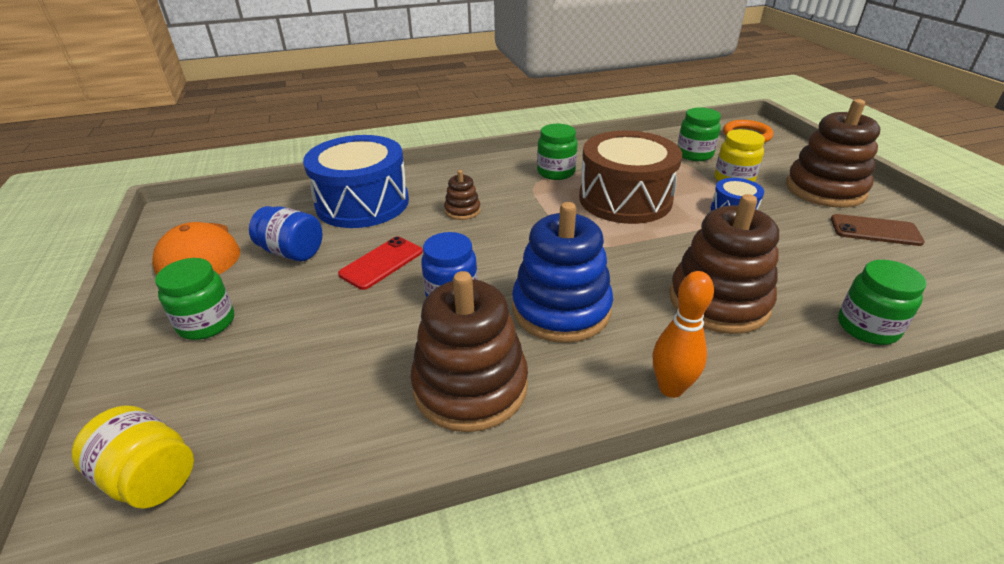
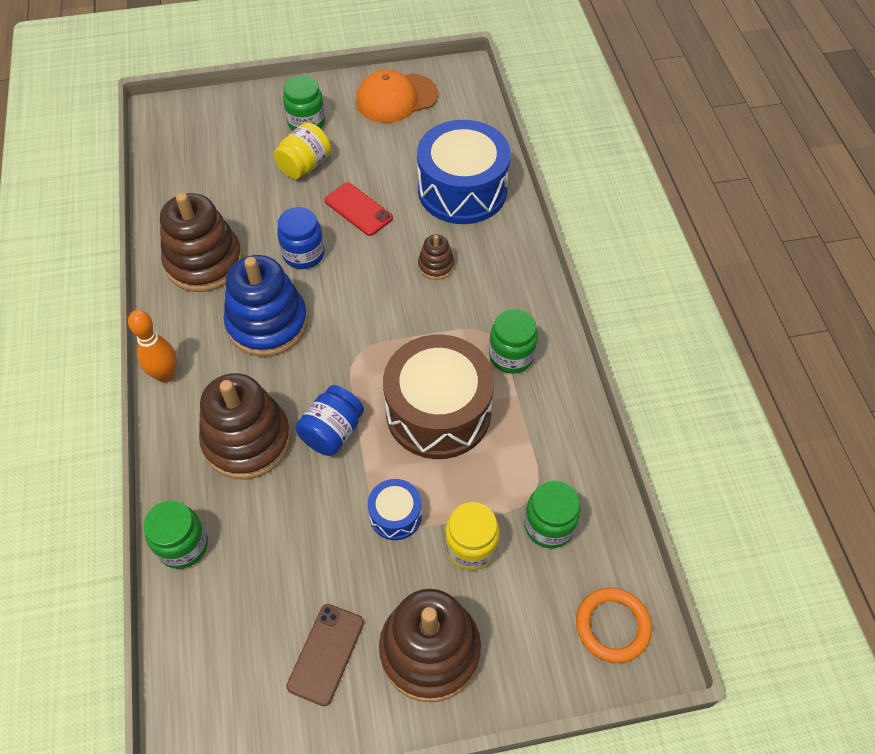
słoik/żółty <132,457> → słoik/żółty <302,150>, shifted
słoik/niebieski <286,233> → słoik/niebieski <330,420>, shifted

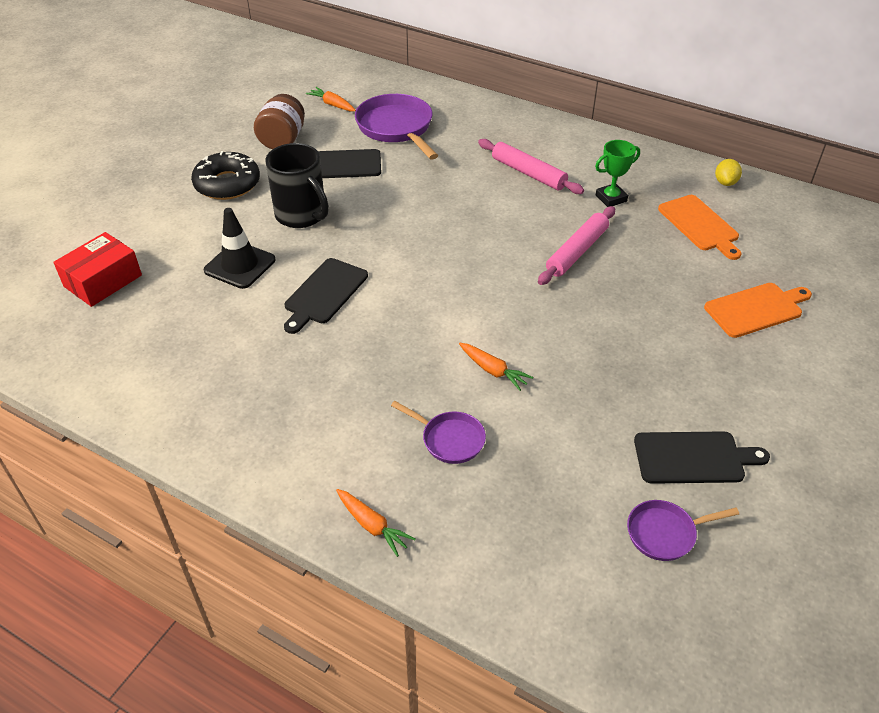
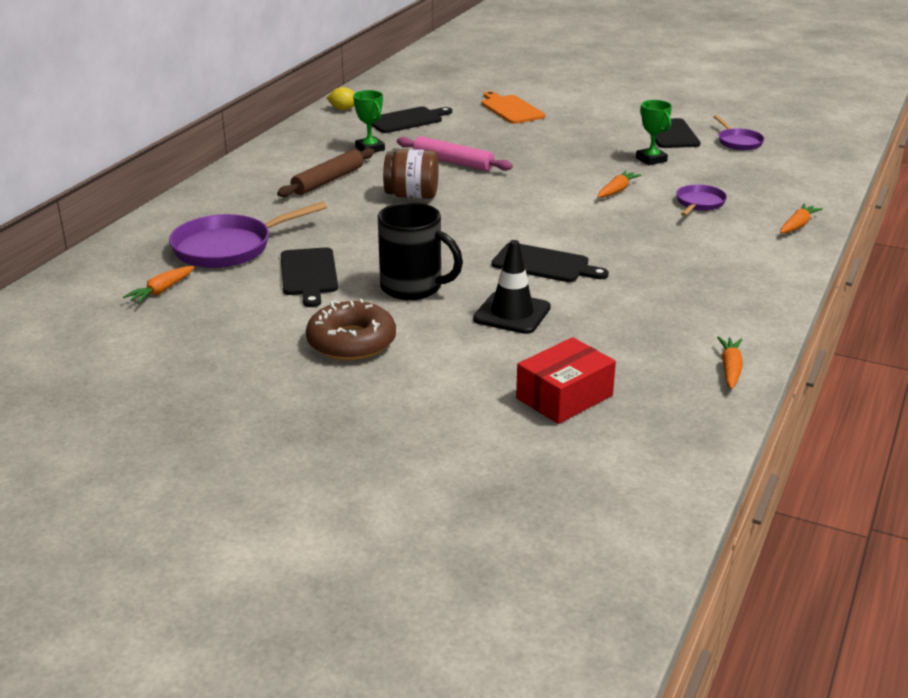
wałek do ciasta/różowy <531,166> → wałek do ciasta/brązowy <325,172>
donut/czarny <225,175> → donut/brązowy <351,329>
deska do krojenia/pomarańczowy <700,227> → deska do krojenia/czarny <412,120>
kubek/czarny <297,185> → kubek/czarny <420,251>, 75 degrees clockwise
słoik/brązowy <279,121> → słoik/brązowy <411,174>, shifted
pudełko/czerwony <97,269> → pudełko/czerwony <566,380>, 75 degrees counterclockwise
- → puchar/zielony <654,132>
- → marchewka/pomarańczowy <730,362>

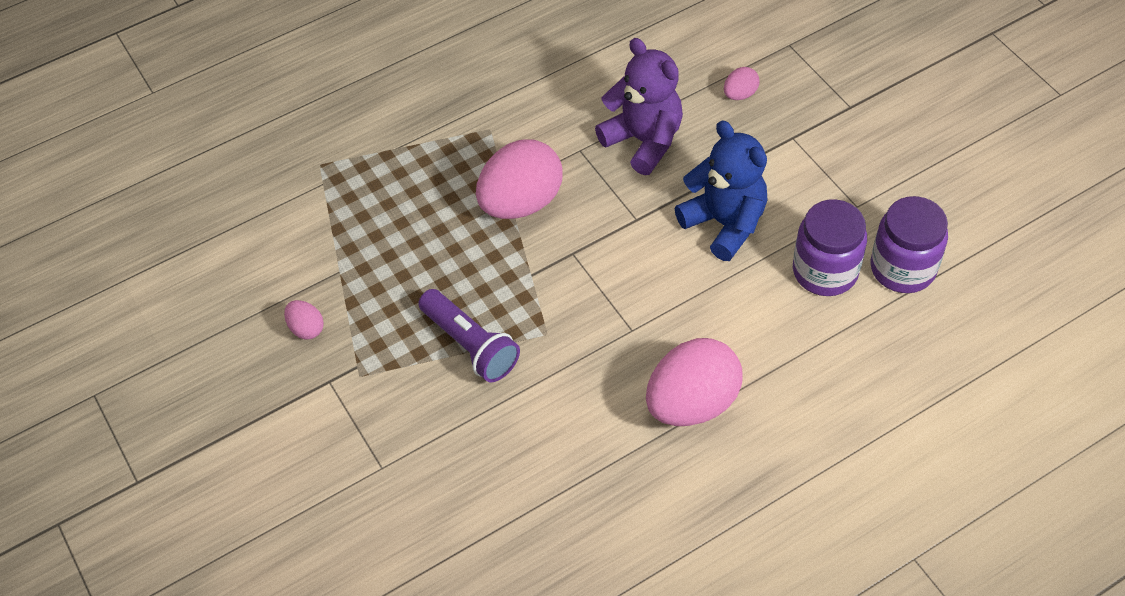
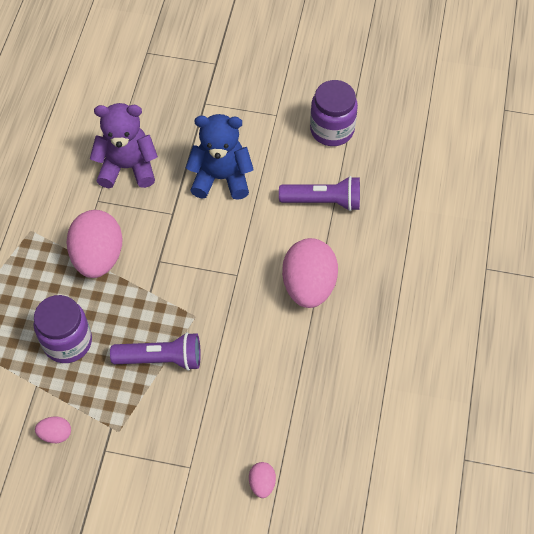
słoik/fioletowy <830,247> → słoik/fioletowy <63,329>, shifted
jajko/różowy <742,83> → jajko/różowy <262,480>, shifted
- → latarka/fioletowy <319,193>

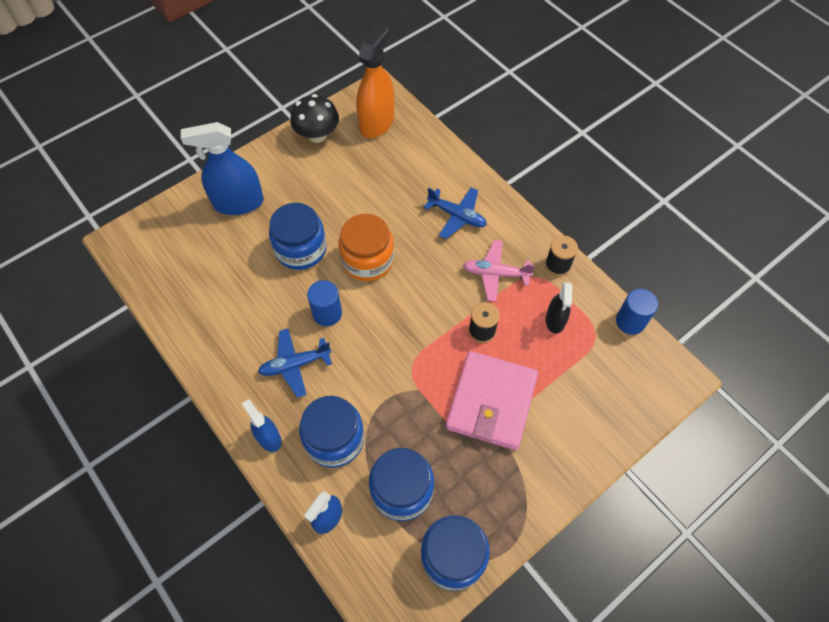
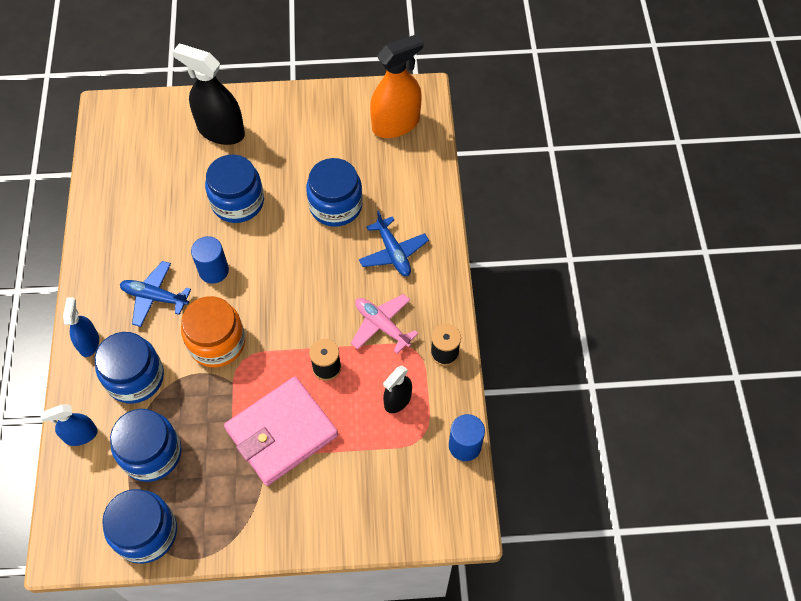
spryskiwacz/niebieski <222,168> → spryskiwacz/czarny <209,94>
słoik/pomarańczowy <366,247> → słoik/pomarańczowy <213,332>, shifted
- → słoik/niebieski <334,192>
grzyb/czarny <314,118> → -

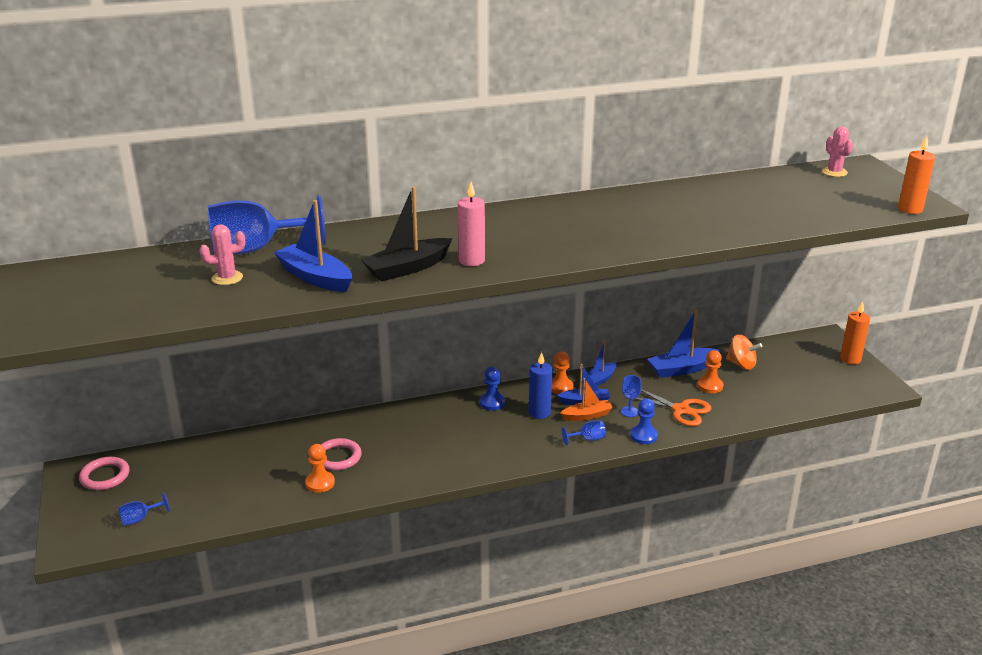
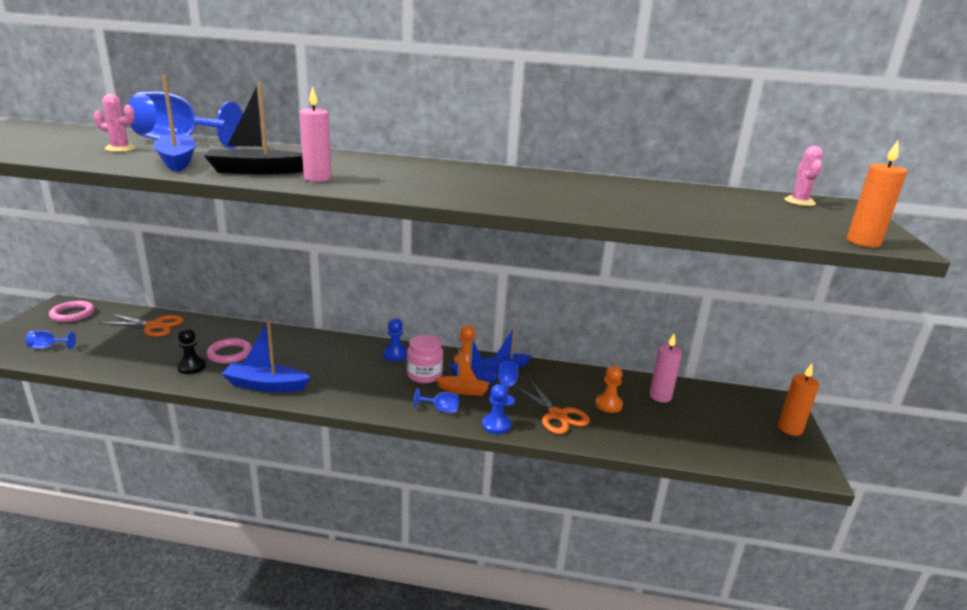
- → nożyczki/pomarańczowy <141,325>
pionek/pomarańczowy <320,468> → pionek/czarny <191,351>
łódka/niebieski <684,344> → łódka/niebieski <266,356>, shifted
świeca/niebieski <540,385> → słoik/różowy <425,359>
bączek/pomarańczowy <744,352> → świeca/różowy <665,368>

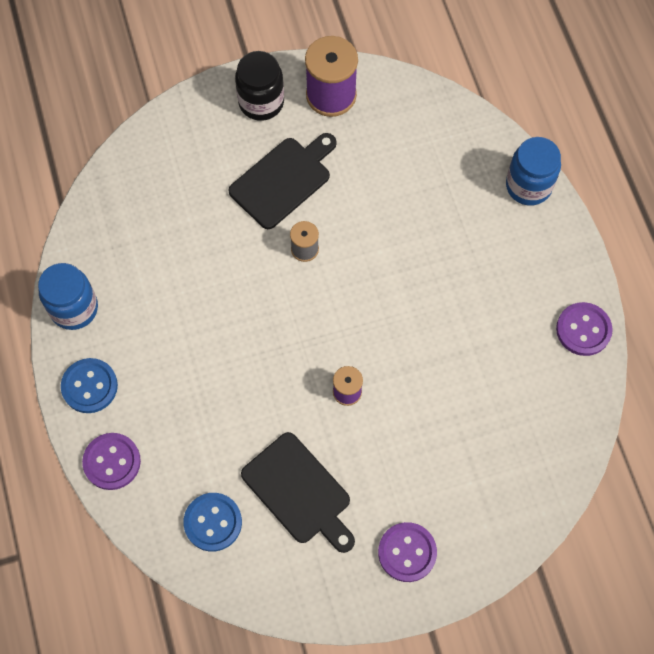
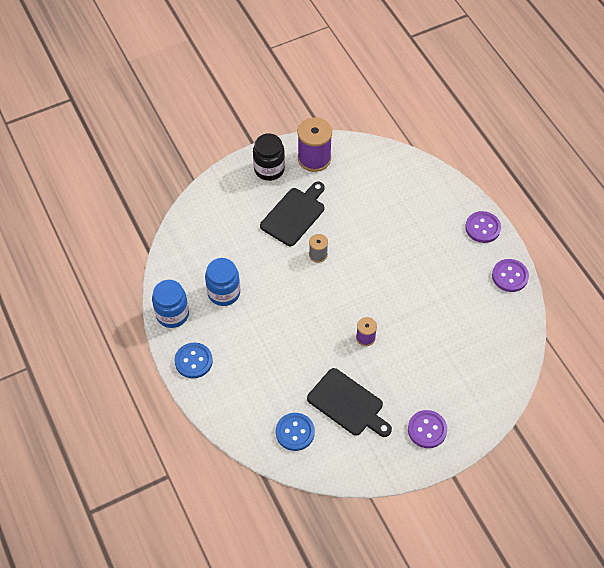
słoik/niebieski <533,171> → słoik/niebieski <222,282>, shifted
guzik/fioletowy <111,461> → guzik/fioletowy <483,227>, shifted

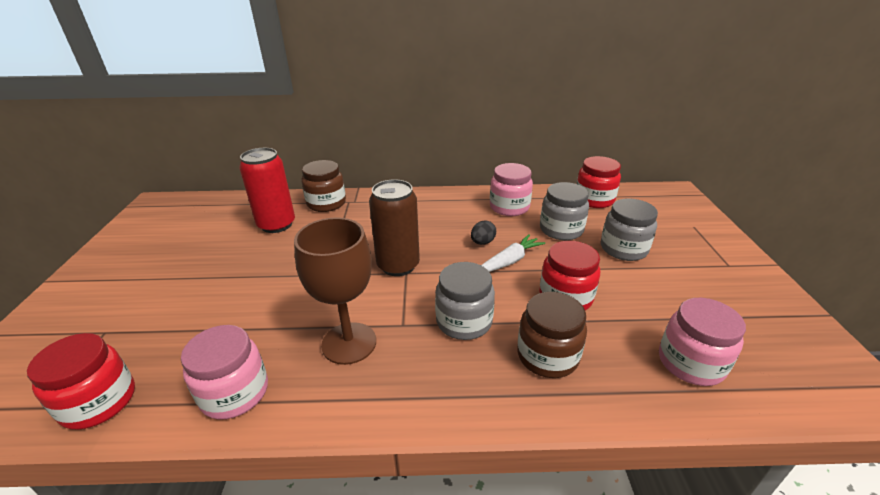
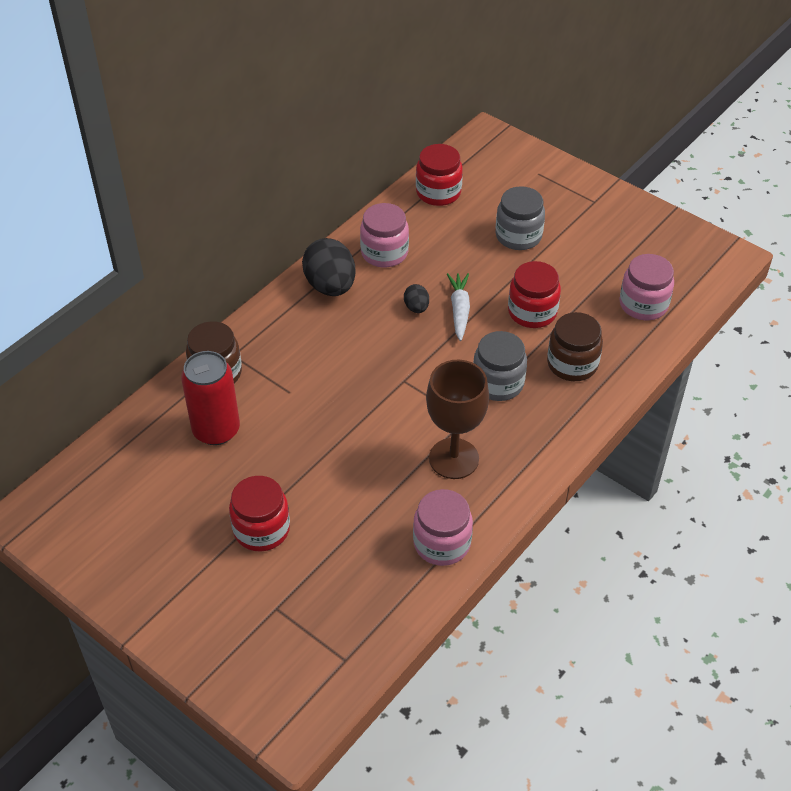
słoik/czerwony <81,381> → słoik/czerwony <259,514>, shifted
- → jajko/czarny <329,267>
puszka/brązowy <394,227> → -
słoik/szary <564,211> → -

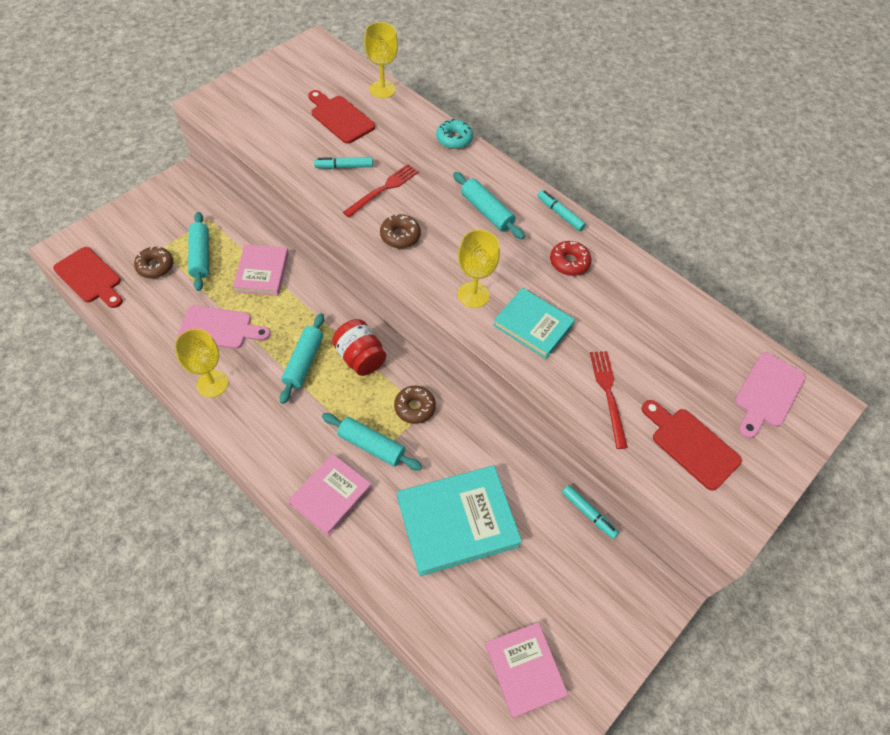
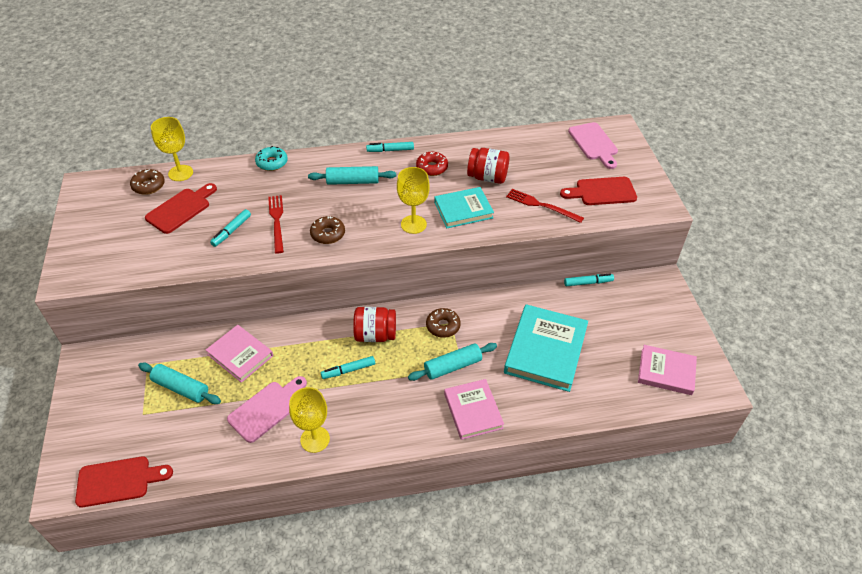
donut/brązowy <154,262> → donut/brązowy <147,182>, shifted
deska do krojenia/czerwony <341,117> → deska do krojenia/czerwony <181,208>, 135 degrees clockwise
wałek do ciasta/turkusowy <302,358> → flamaster/turkusowy <348,367>
- → słoik/czerwony <488,166>

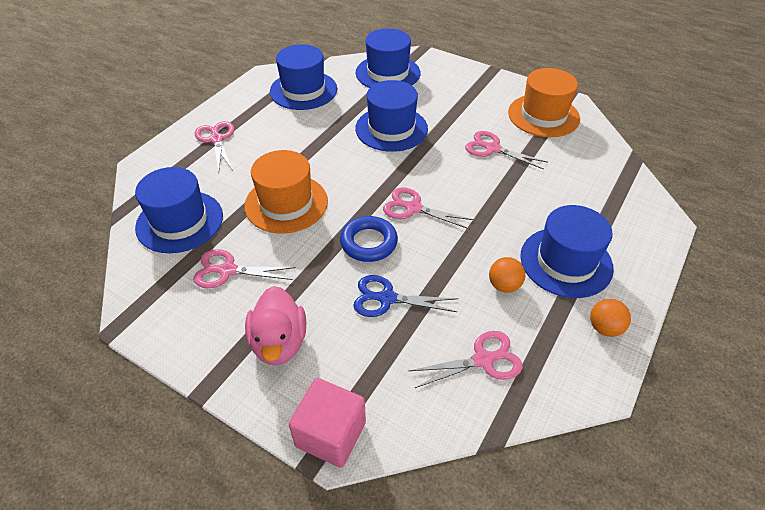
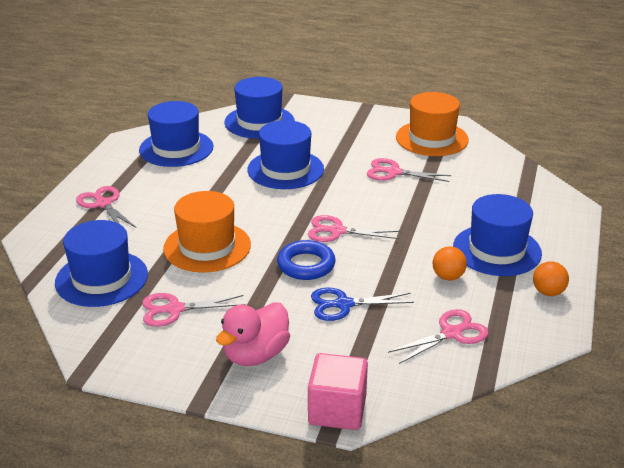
kaczka/różowy <275,325> → kaczka/różowy <253,334>, 60 degrees clockwise

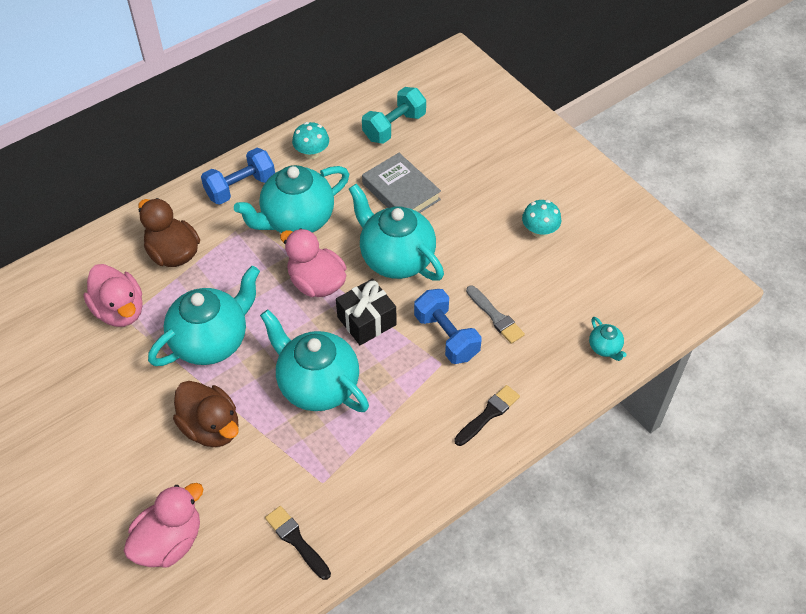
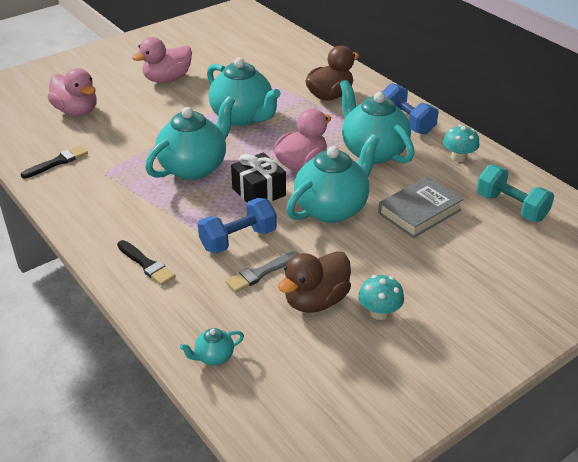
kaczka/różowy <113,295> → kaczka/różowy <162,60>, shifted
kaczka/brązowy <206,414> → kaczka/brązowy <314,282>, shifted

